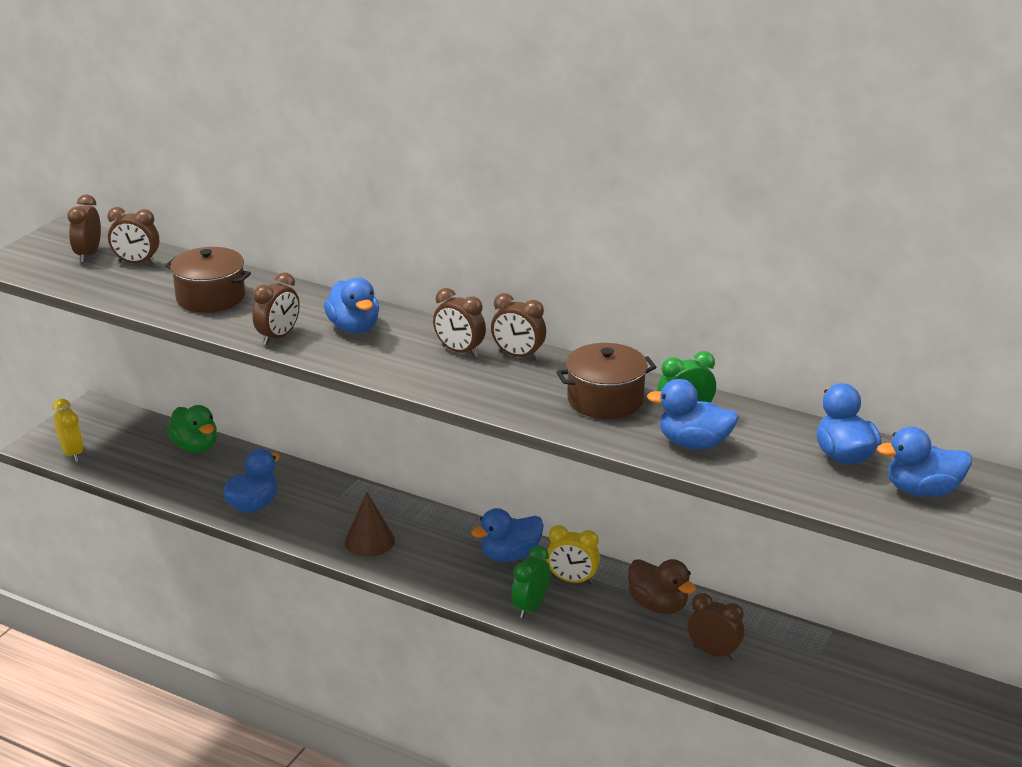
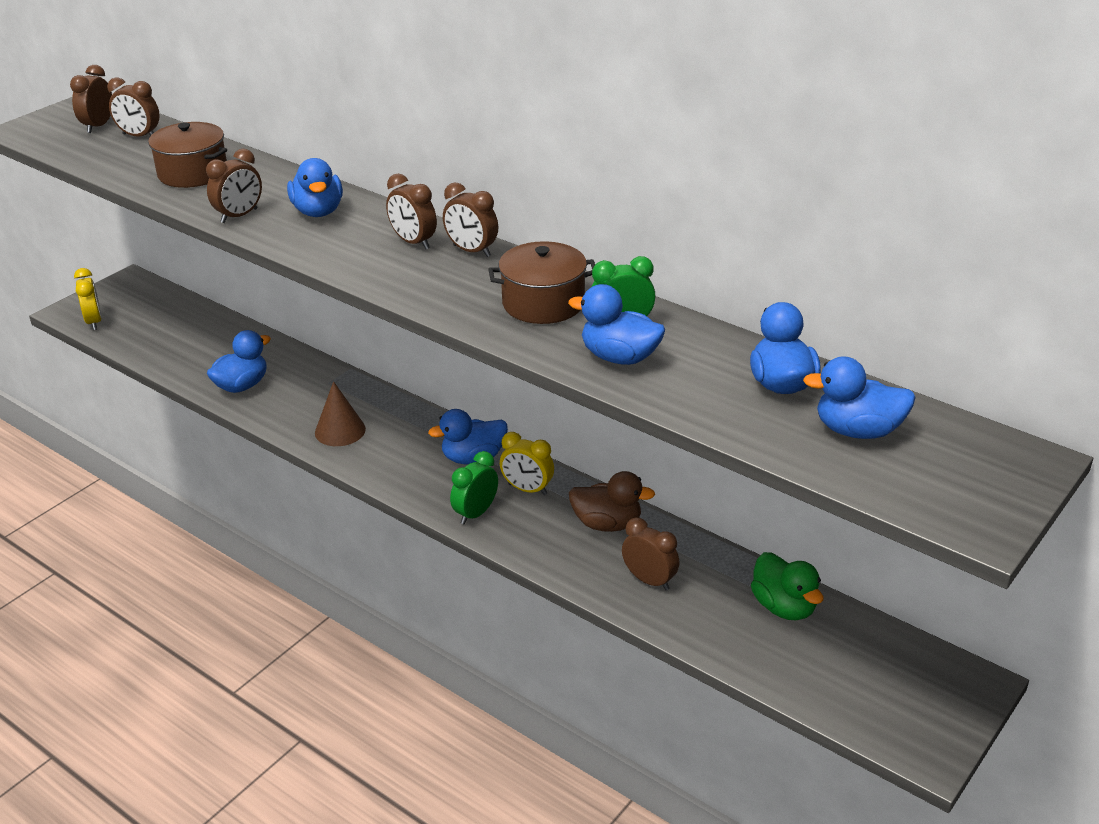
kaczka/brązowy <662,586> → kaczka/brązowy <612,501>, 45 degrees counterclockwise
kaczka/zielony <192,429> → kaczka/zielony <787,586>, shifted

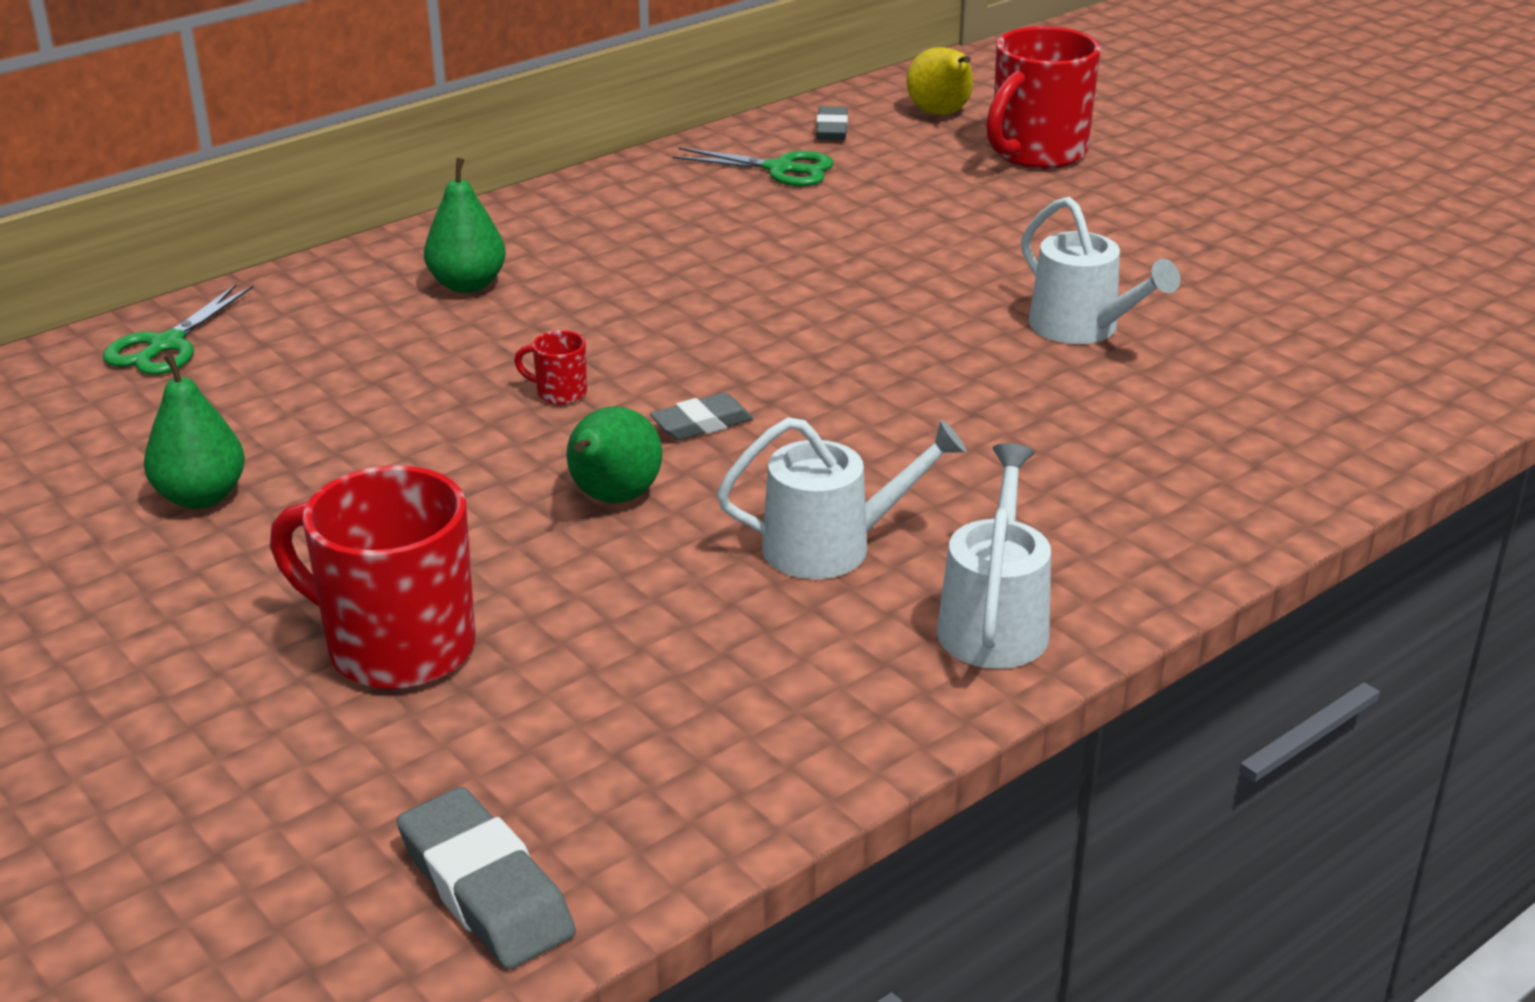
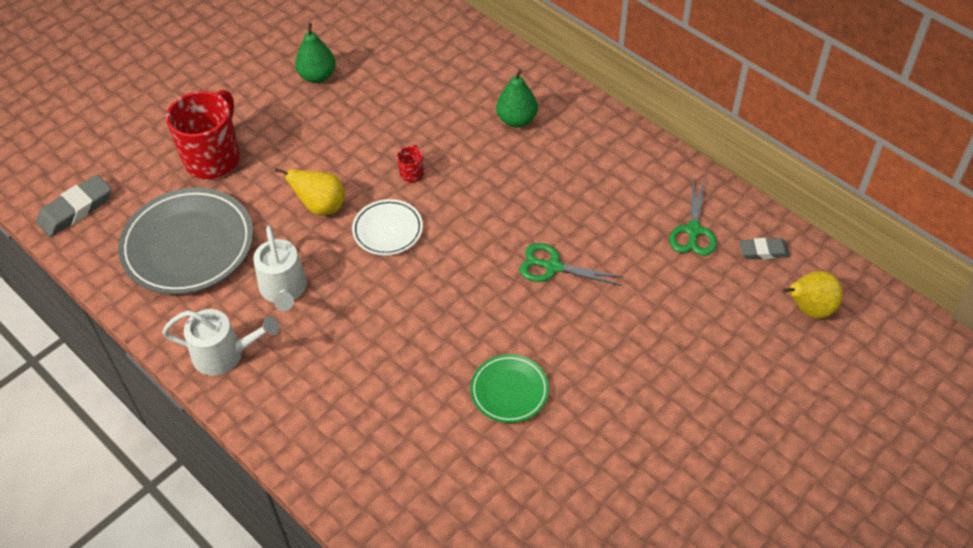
- → talerz/szary <185,241>
gruszka/zielony <614,454> → gruszka/żółty <310,191>
gumka do mazania/szary <701,416> → talerz/biały <387,227>
konewka/biały <1100,270> → talerz/zielony <509,388>
nożyczki/zielony <178,329> → nożyczki/zielony <571,264>, shifted
kubek/czerwony <1043,97> → -

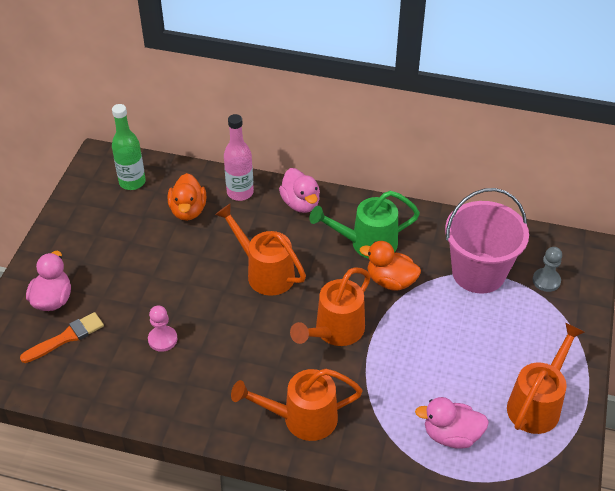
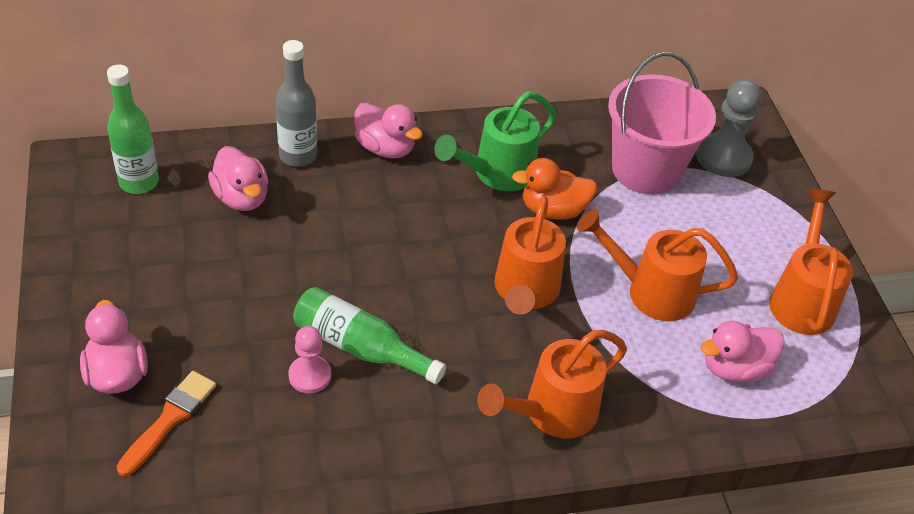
kaczka/pomarańczowy <187,197> → kaczka/różowy <238,178>
butelka/różowy <239,157> → butelka/szary <296,103>
- → butelka/zielony <369,335>
konewka/pomarańczowy <260,250> → konewka/pomarańczowy <657,265>, shifted
pionek/szary <547,269> → pionek/szary <729,128>, x1.59

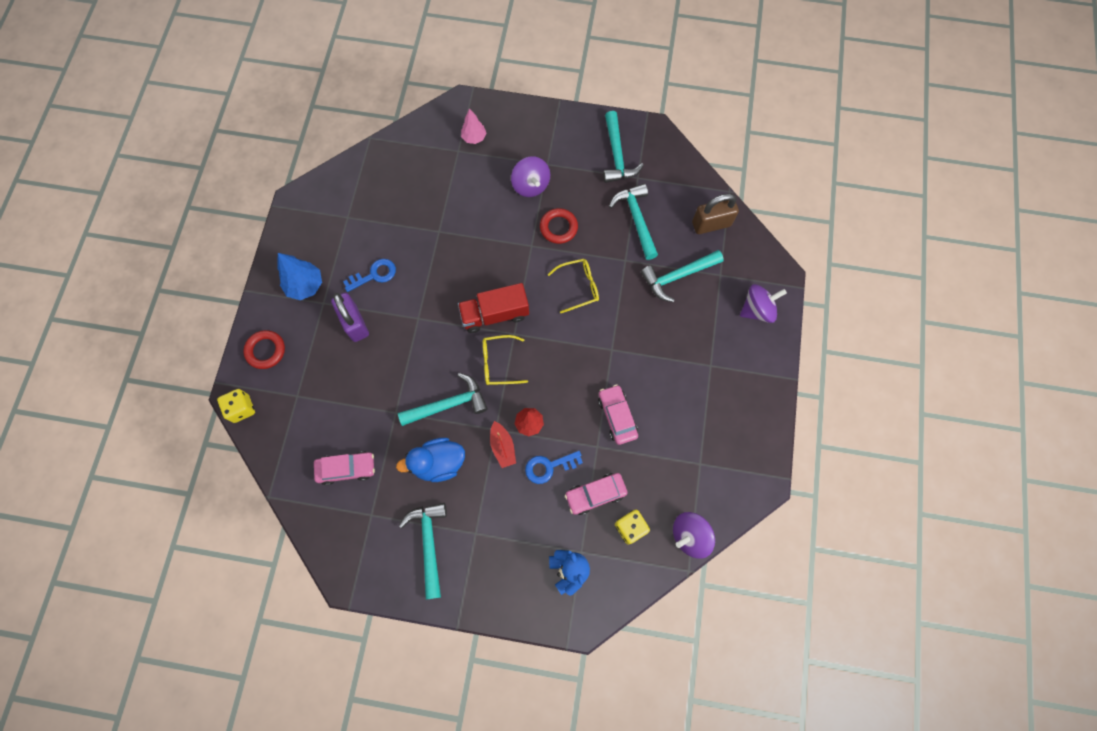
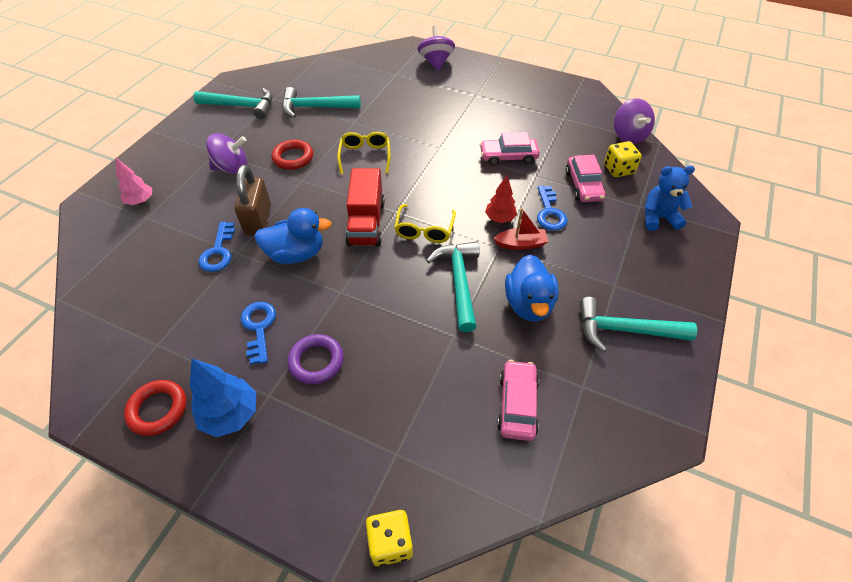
pierścień/czerwony <264,349> → pierścień/czerwony <155,408>, shifted
- → klucz/niebieski <216,247>
kłódka/brązowy <715,213> → kłódka/brązowy <252,200>, shifted
- → kaczka/niebieski <293,236>
kłódka/fioletowy <350,317> → pierścień/fioletowy <315,359>
młotek/turkusowy <682,276> → -

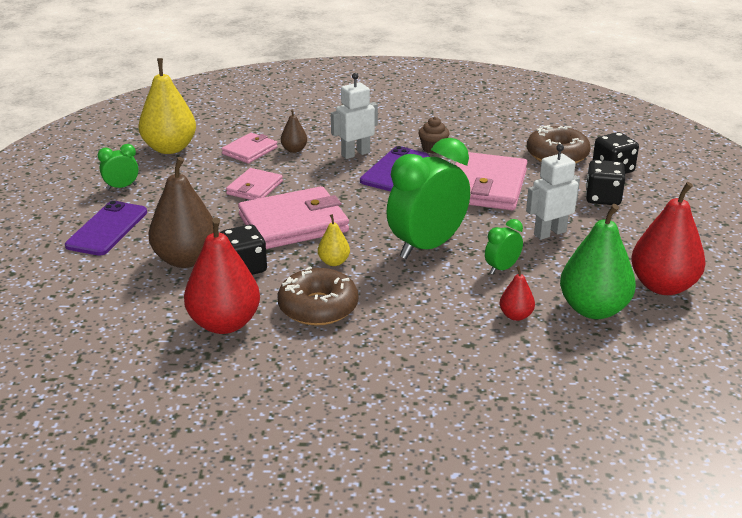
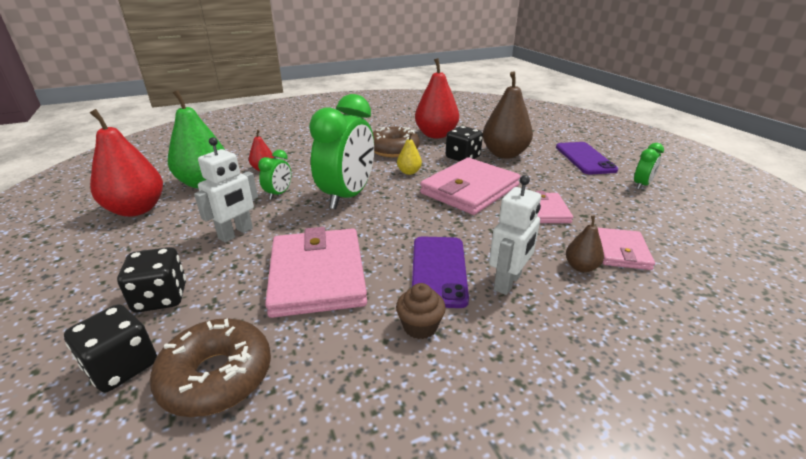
gruszka/żółty <167,106> → -

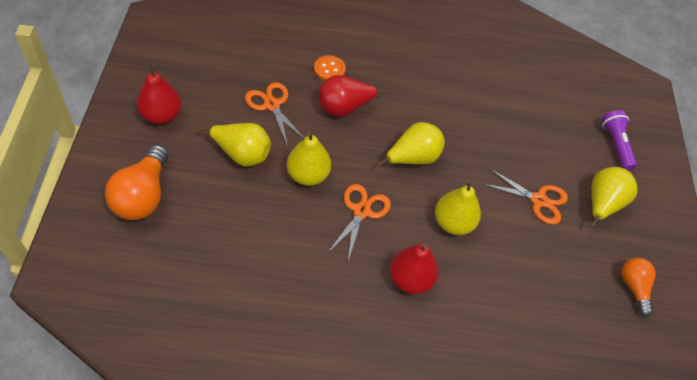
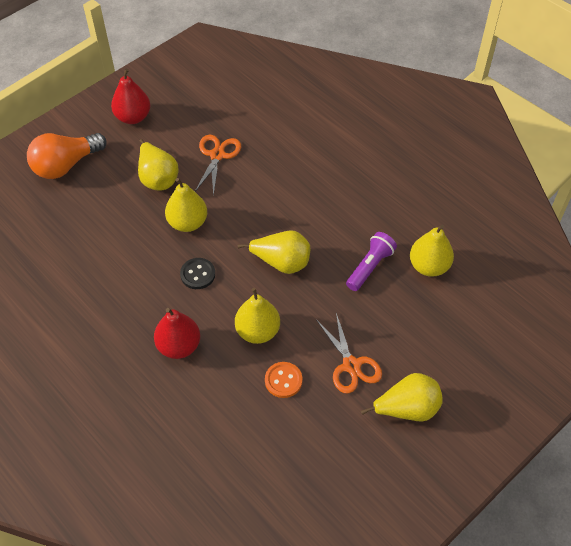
nożyczki/pomarańczowy <359,222> → guzik/czarny <197,273>
guzik/pomarańczowy <330,68> → guzik/pomarańczowy <283,380>, shifted
latarka/fioletowy <619,140> → latarka/fioletowy <371,261>, shifted
- → gruszka/żółty <432,251>
gruszka/czerwony <353,96> → -
żarówka/pomarańczowy <638,287> → -

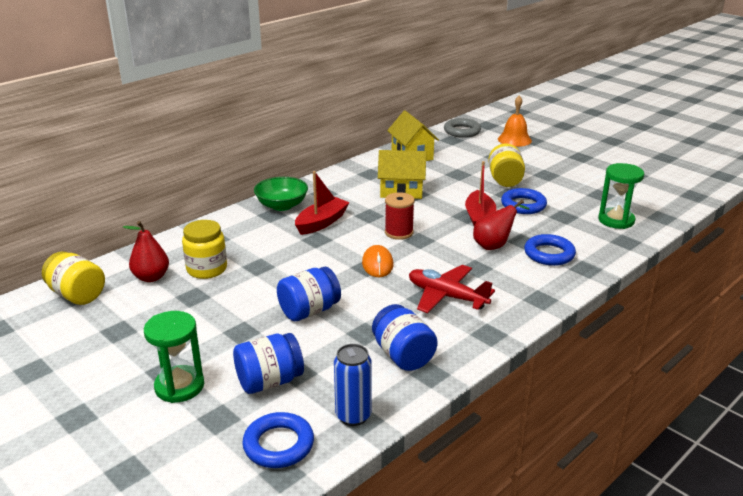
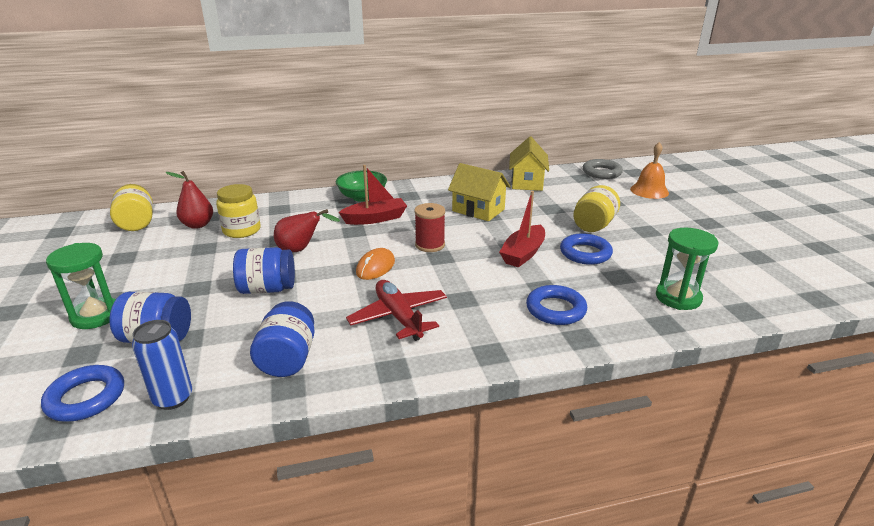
gruszka/czerwony <501,225> → gruszka/czerwony <307,230>, shifted

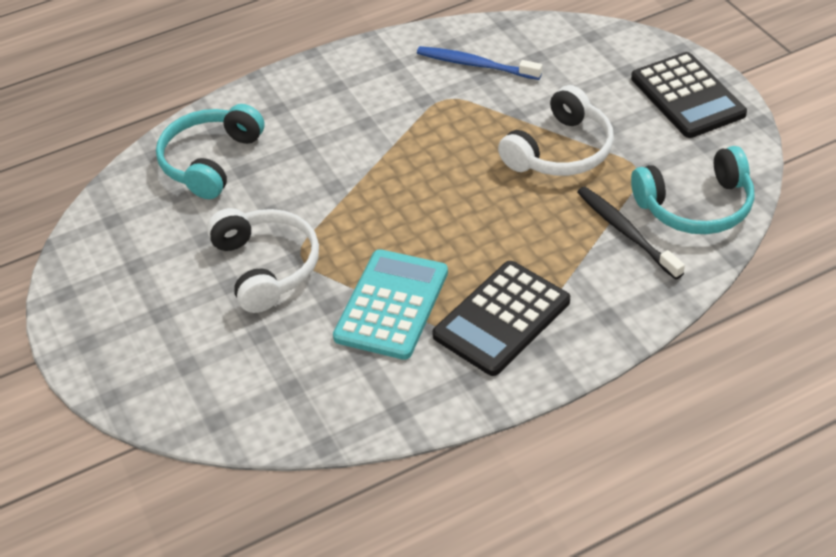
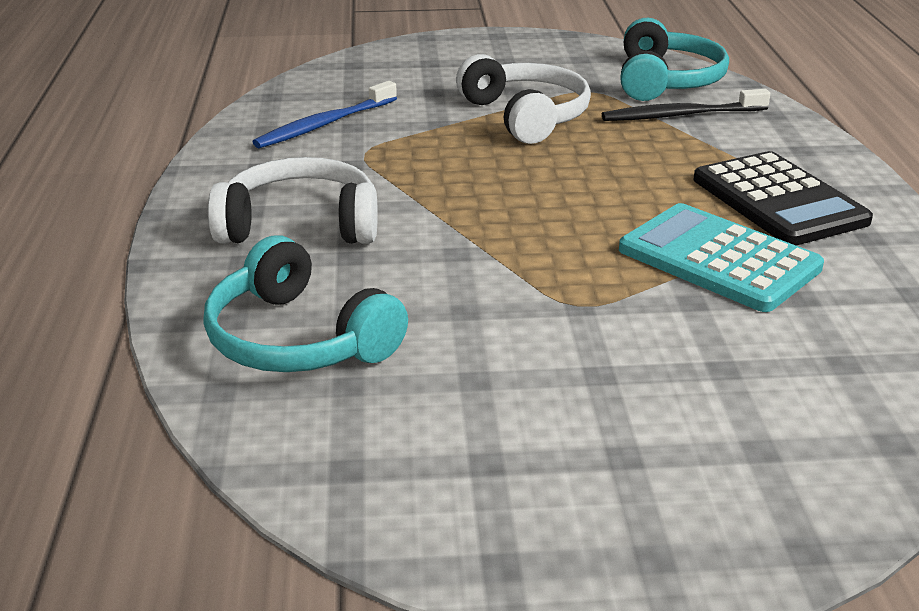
słuchawki/biały <263,260> → słuchawki/biały <293,200>, shifted
kalkulator/czarny <689,95> → -

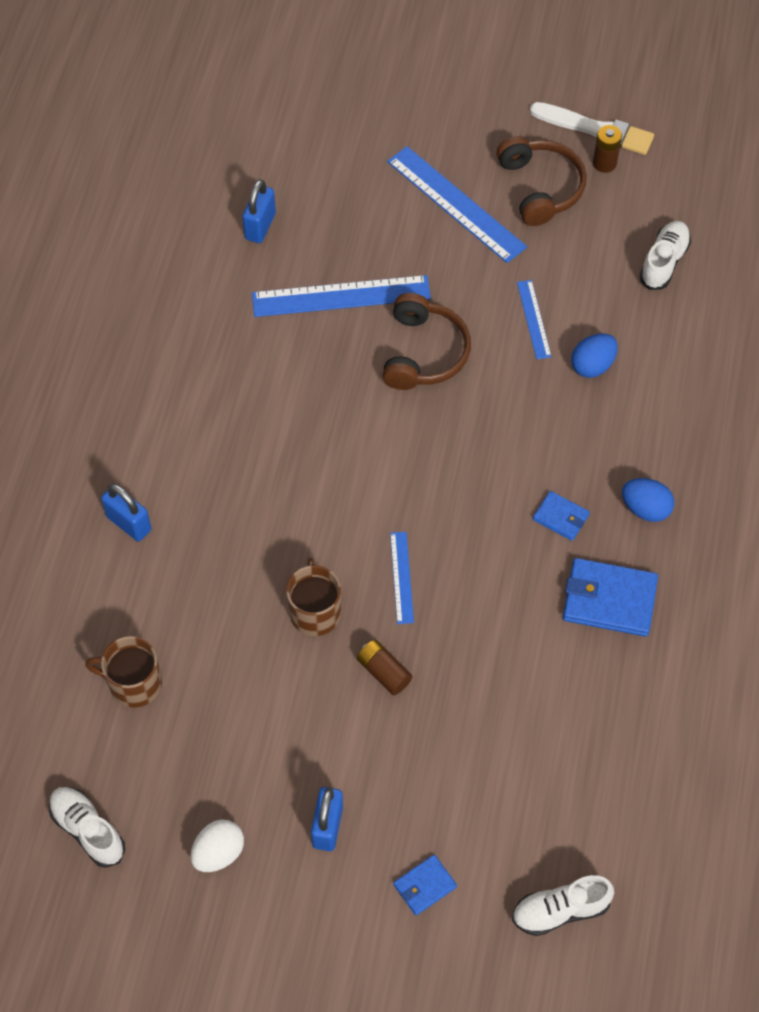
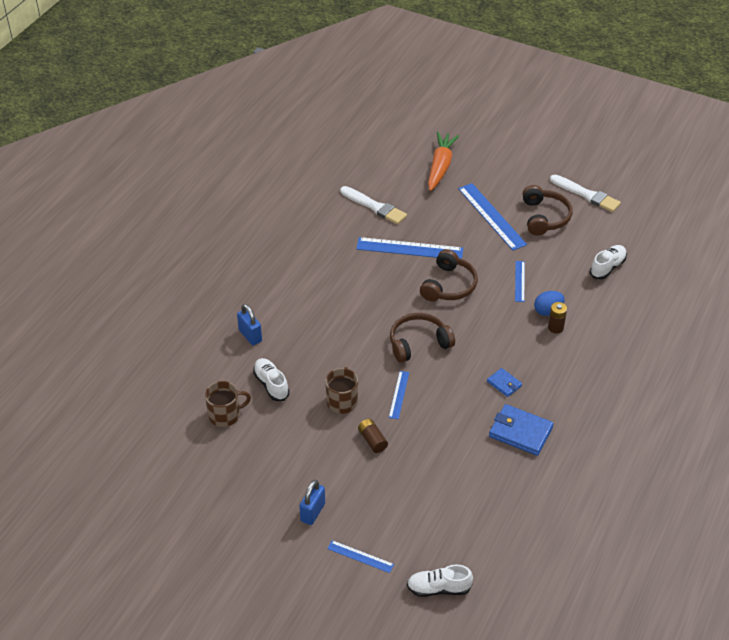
kubek/brązowy <123,672> → kubek/brązowy <228,404>, 135 degrees clockwise
but/biały <87,827> → but/biały <271,379>, shifted
portfel/niebieski <425,885> → linijka/niebieski <360,556>
kłódka/niebieski <259,211> → pędzel/biały <373,205>
- → słuchawki/brązowy <422,338>
- → marchewka/pomarańczowy <443,161>
bateria/brązowy <607,149> → bateria/brązowy <557,318>, shifted
jajko/biały <217,845> → -
jajko/niebieski <648,500> → -

